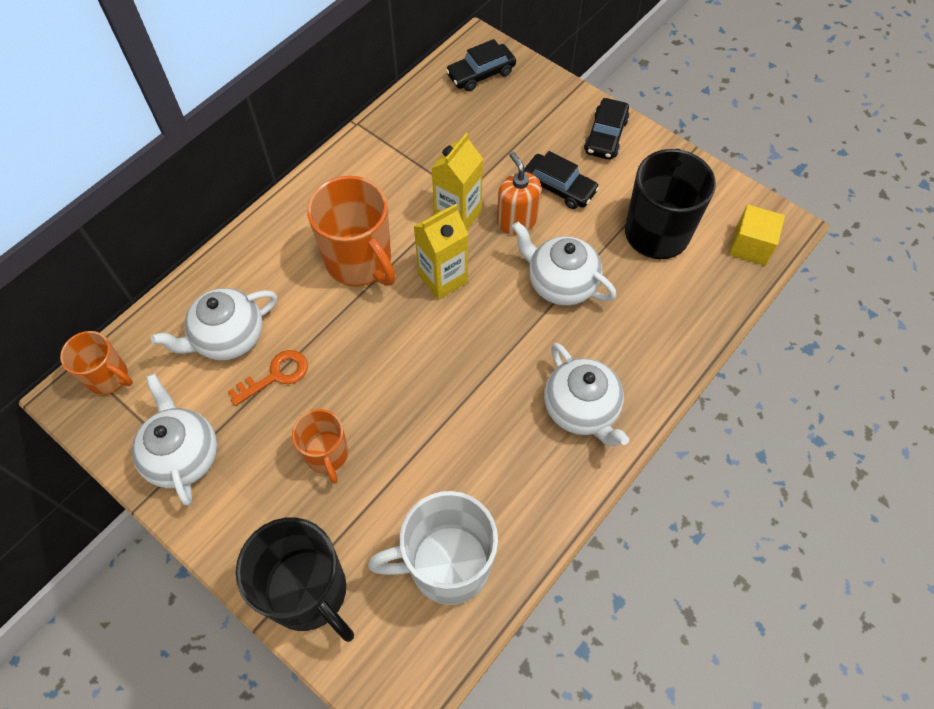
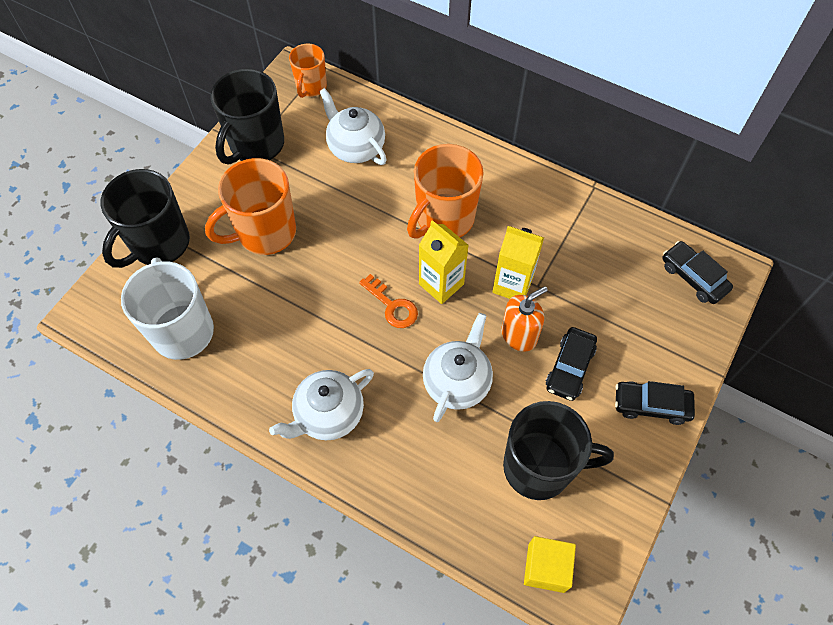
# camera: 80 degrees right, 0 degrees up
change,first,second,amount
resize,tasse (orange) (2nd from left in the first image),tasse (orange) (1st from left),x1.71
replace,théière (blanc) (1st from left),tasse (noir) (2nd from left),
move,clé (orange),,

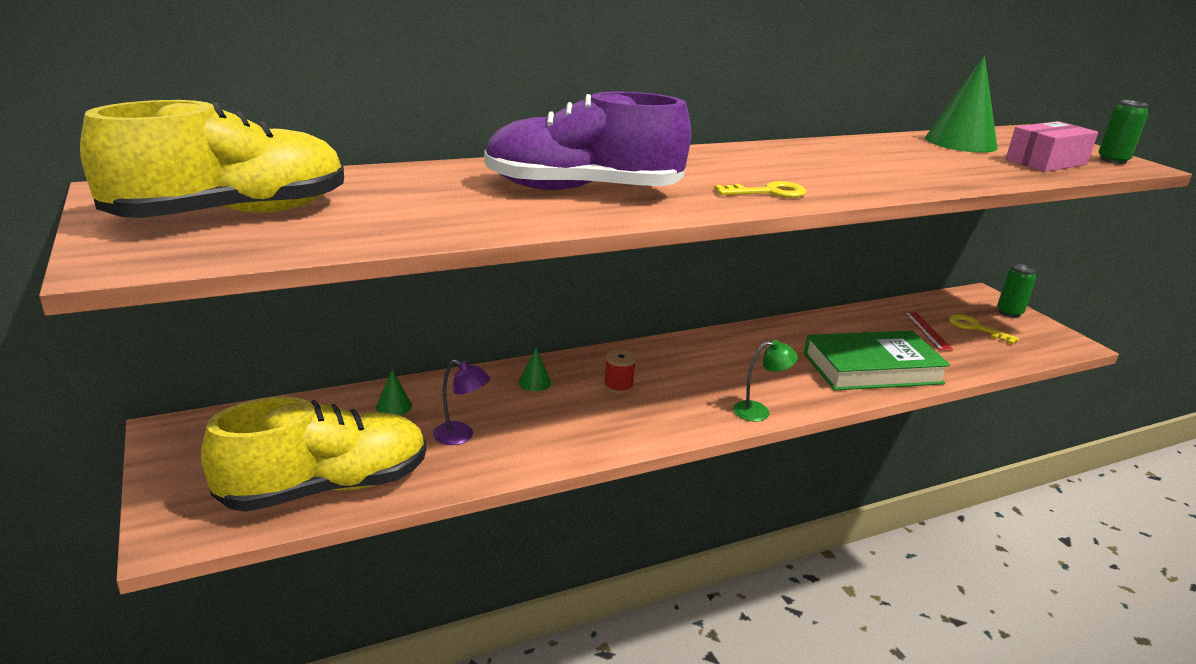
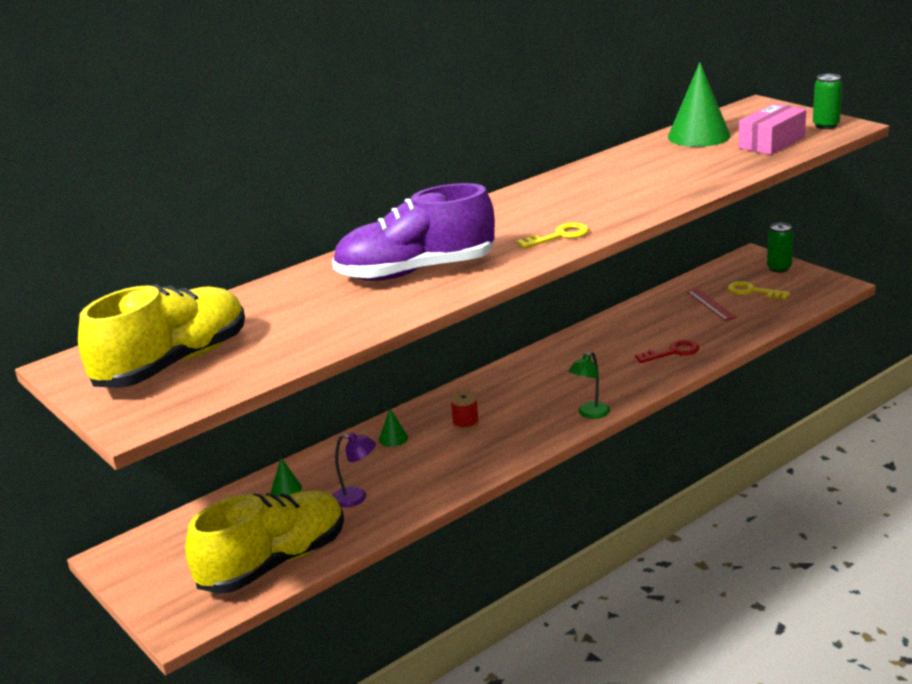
# camera: 10 degrees left, 0 degrees up
change,first,second,amount
rotate,lampe (vert),,150 degrees clockwise
replace,livre (vert),clé (rouge),

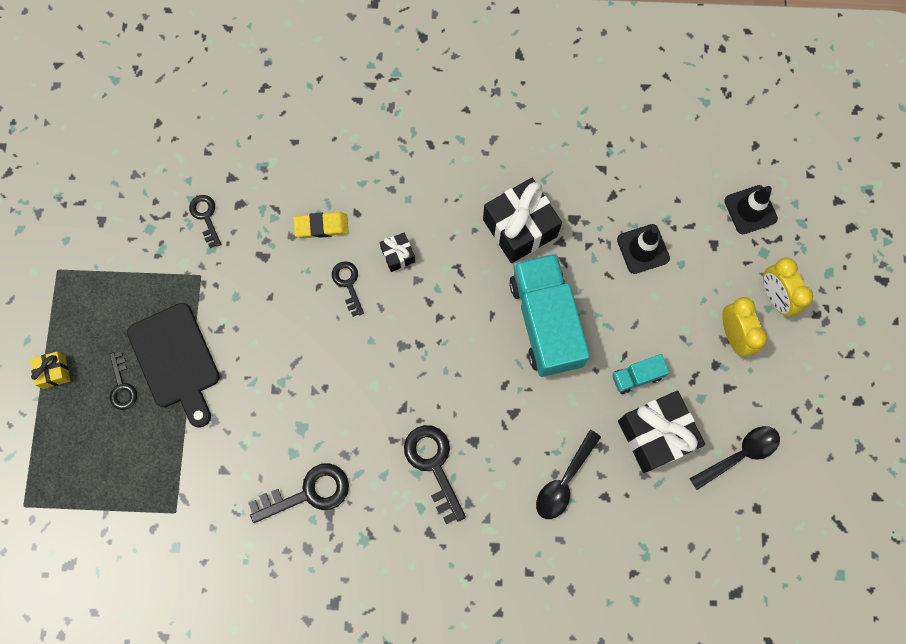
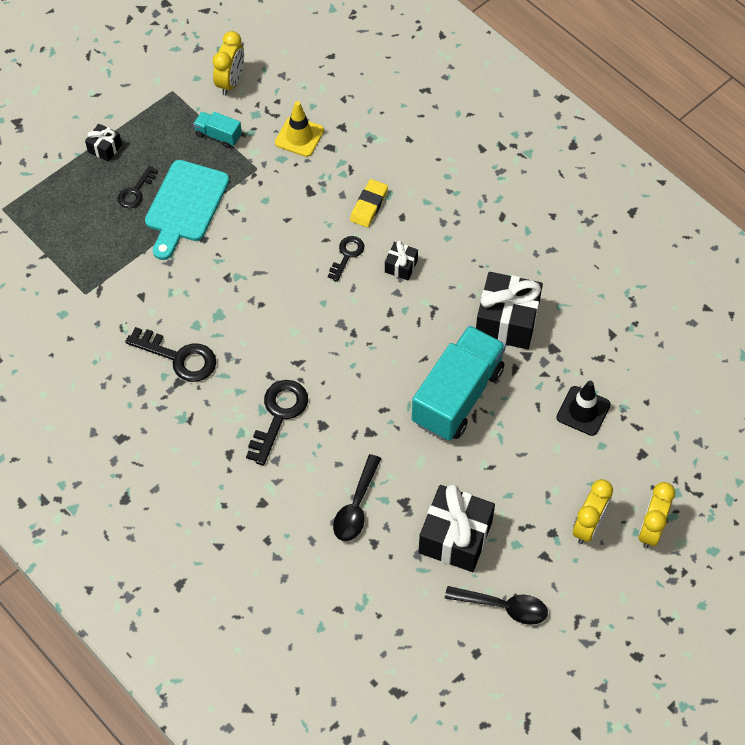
# camera: 45 degrees right, 15 degrees down
change,first,second,amount
recolor,cadeau (jaune),cadeau (noir) (1st from left),
recolor,planche à découper (noir),planche à découper (turquoise),
move,camion (turquoise) (2nd from left in the first image),camion (turquoise) (1st from left),
insert,,réveil (jaune) (1st from left),
replace,clé (noir) (2nd from left),cône de chantier (jaune),
rotate,cuillère (noir) (1st from left),,60 degrees counterclockwise
rotate,gomme (jaune),,75 degrees clockwise
delete,cône de chantier (noir) (2nd from left),,

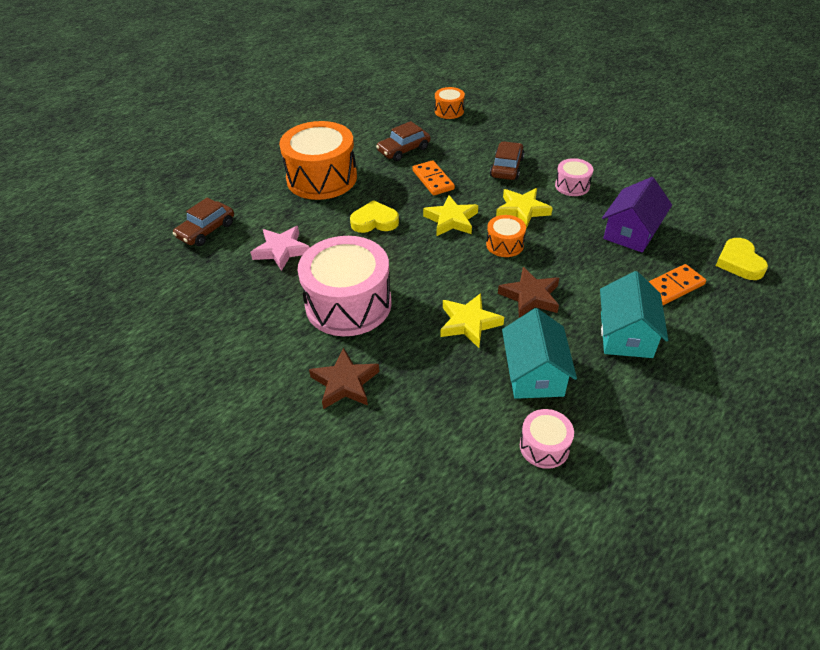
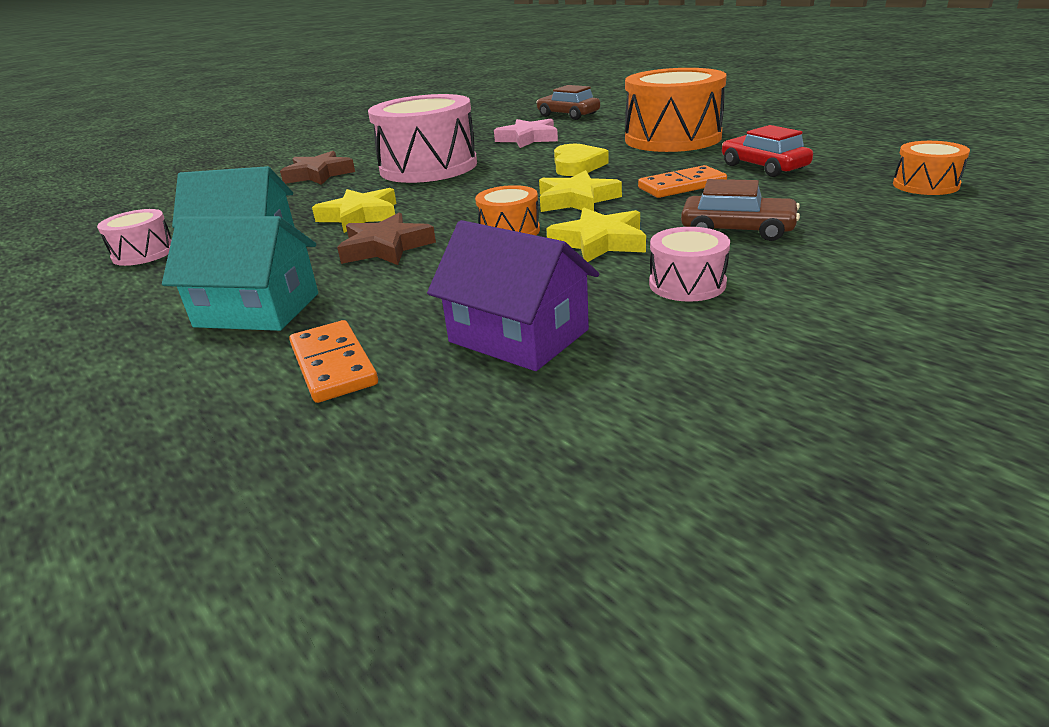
# camera: 95 degrees right, 15 degrees down
change,first,second,amount
recolor,voiture (marron) (2nd from left),voiture (rouge),
delete,cœur (jaune) (2nd from left),,

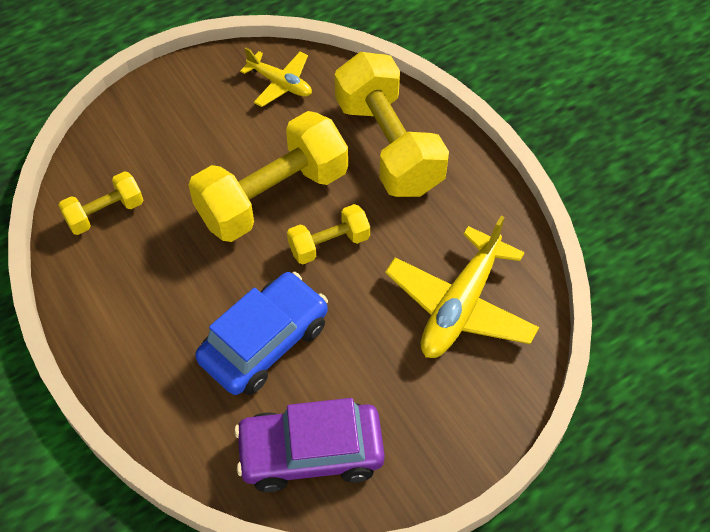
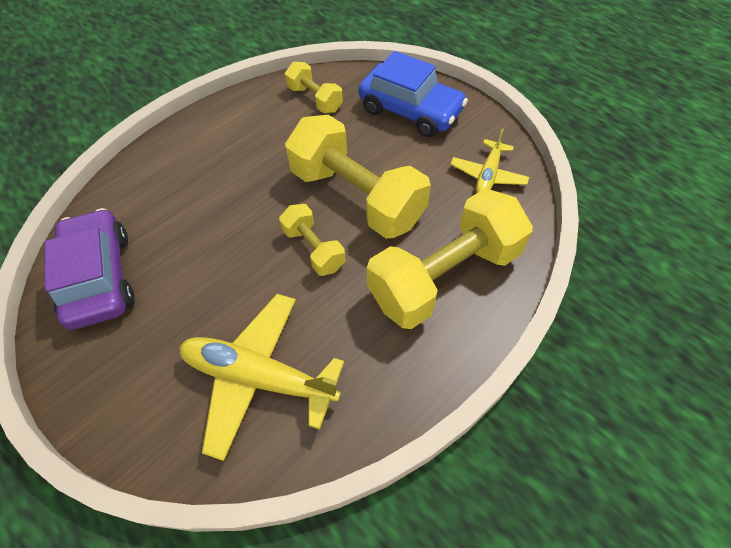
# camera: 80 degrees right, 0 degrees up
change,first,second,amount
move,voiture (bleu),,

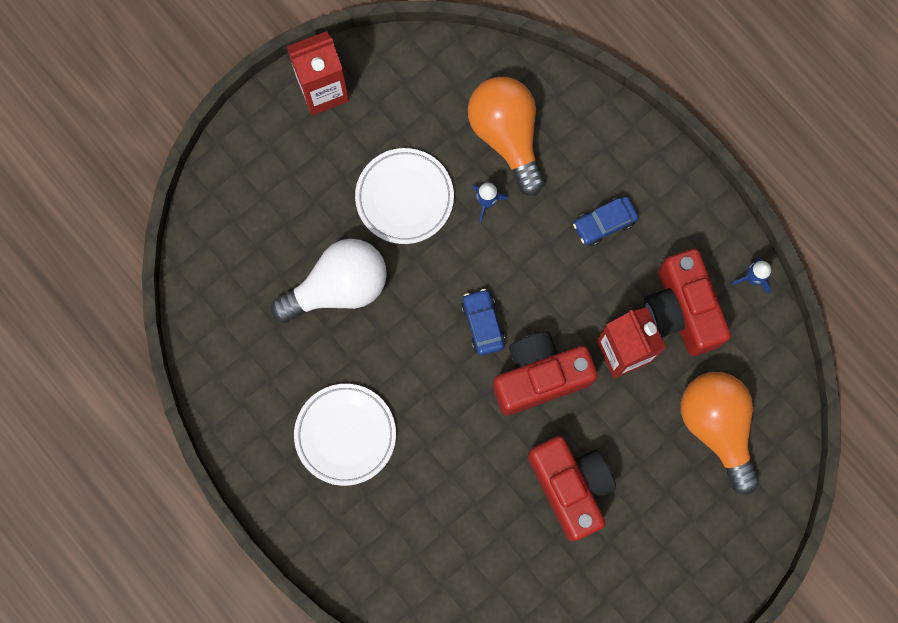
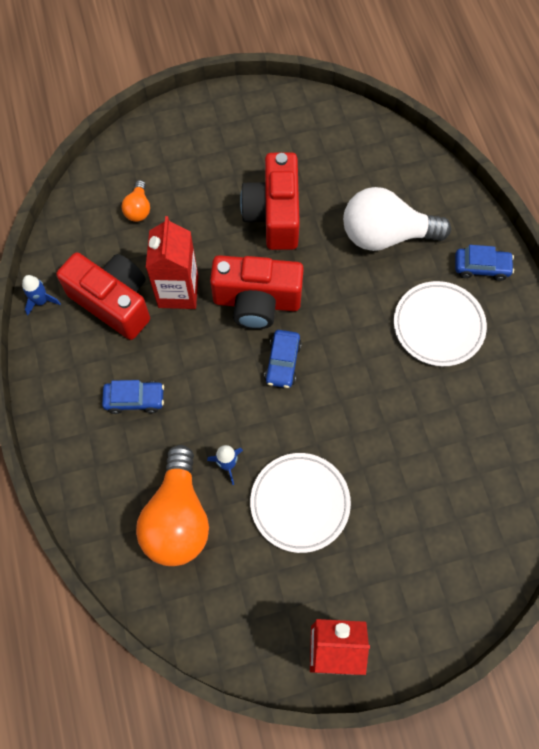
# camera: 155 degrees left, 10 degrees down
change,first,second,amount
rotate,appareil photo (rouge) (3rd from left in the first image),appareil photo (rouge) (1st from left),60 degrees counterclockwise
resize,ampoule (orange) (2nd from left in the first image),ampoule (orange) (1st from left),x0.47
move,ampoule (blanc),,
insert,,voiture (bleu) (3rd from left),

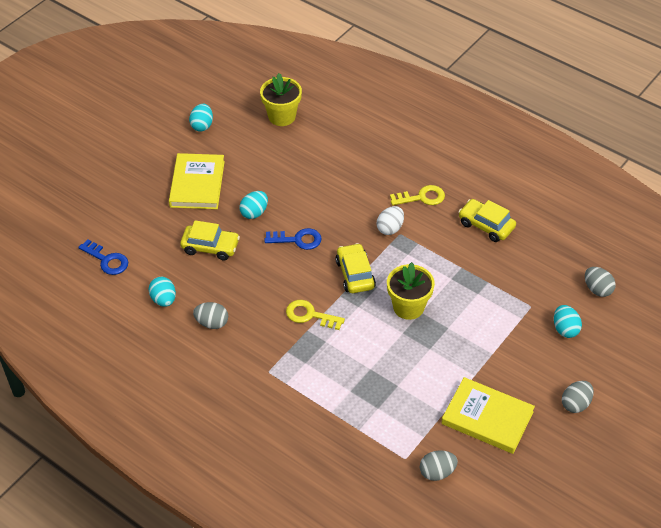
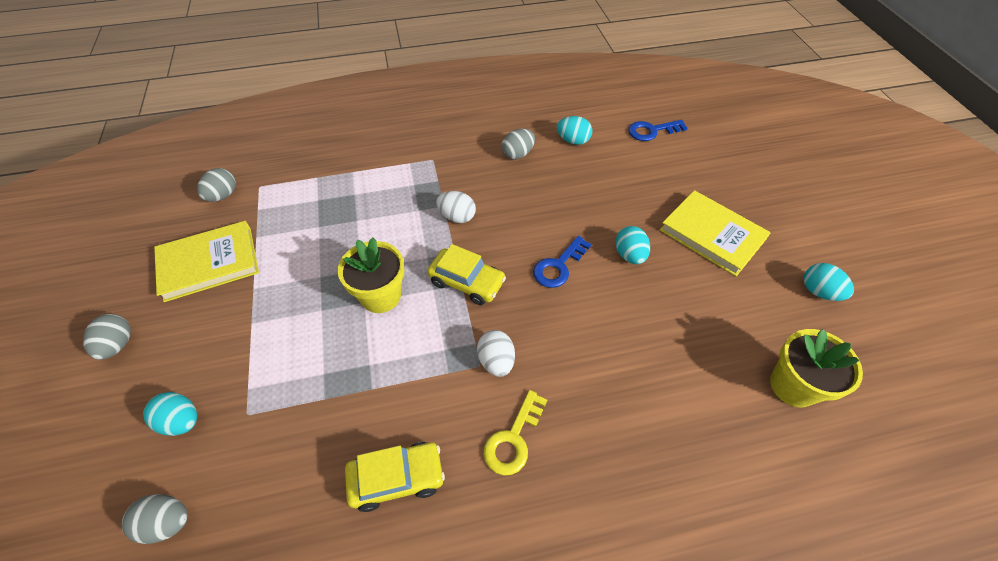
# camera: 130 degrees right, 5 degrees up
change,first,second,amount
replace,clé (jaune) (1st from left),œuf (blanc) (1st from left),
delete,voiture (jaune) (1st from left),,

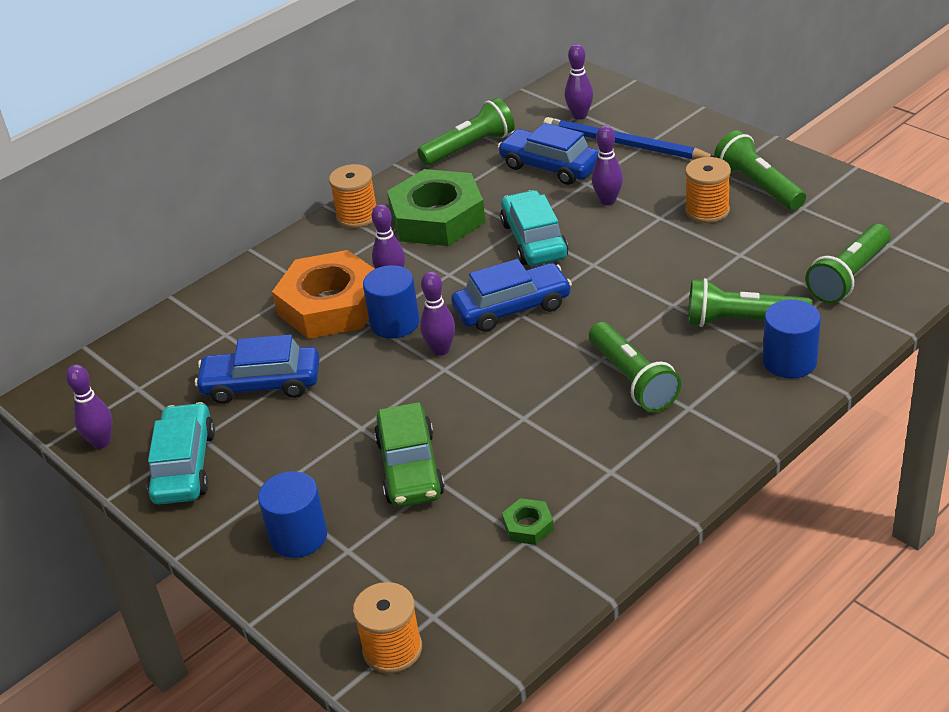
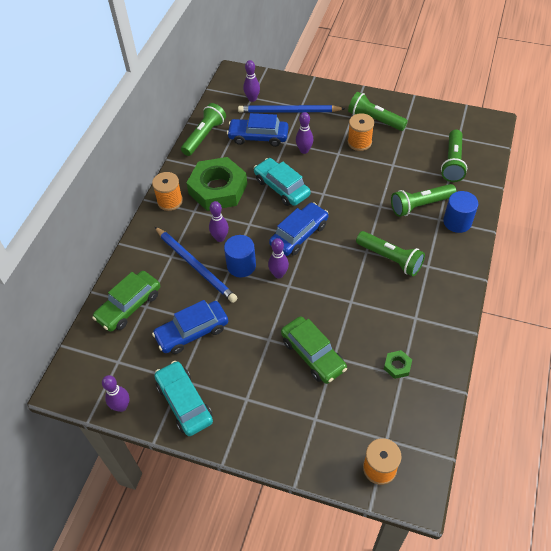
# camera: 30 degrees left, 15 degrees up
change,first,second,amount
insert,,voiture (vert) (1st from left),
replace,écrou (orange),crayon (bleu) (1st from left),
delete,cylindre (bleu) (1st from left),,

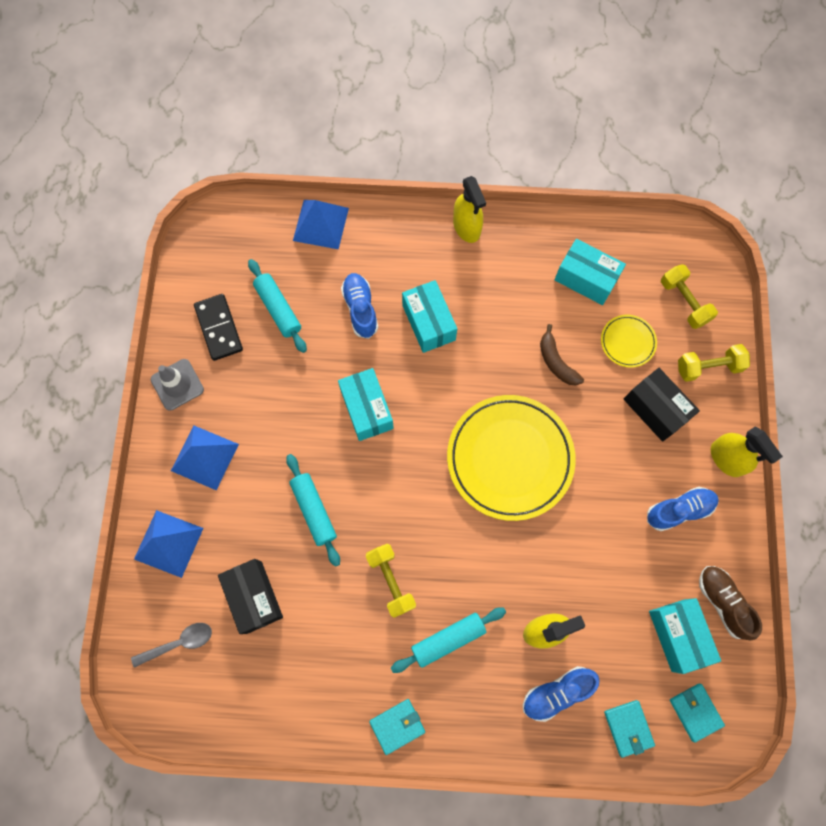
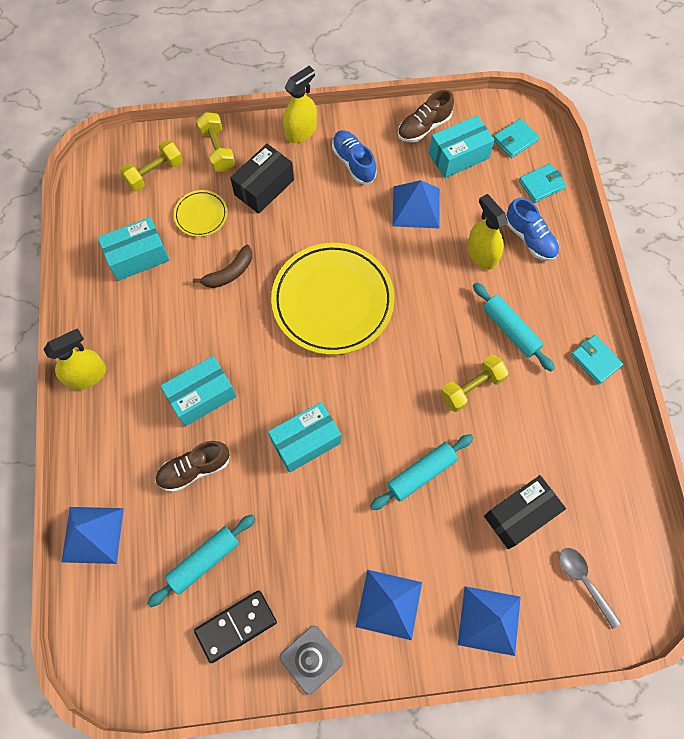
# camera: 100 degrees left, 5 degrees down
change,first,second,amount
rotate,boîte (turquoise) (3rd from left in the first image),boîte (turquoise) (1st from left),45 degrees clockwise
recolor,chaussure (bleu) (1st from left),chaussure (marron) (1st from left),
insert,,pyramide (bleu) (3rd from left),

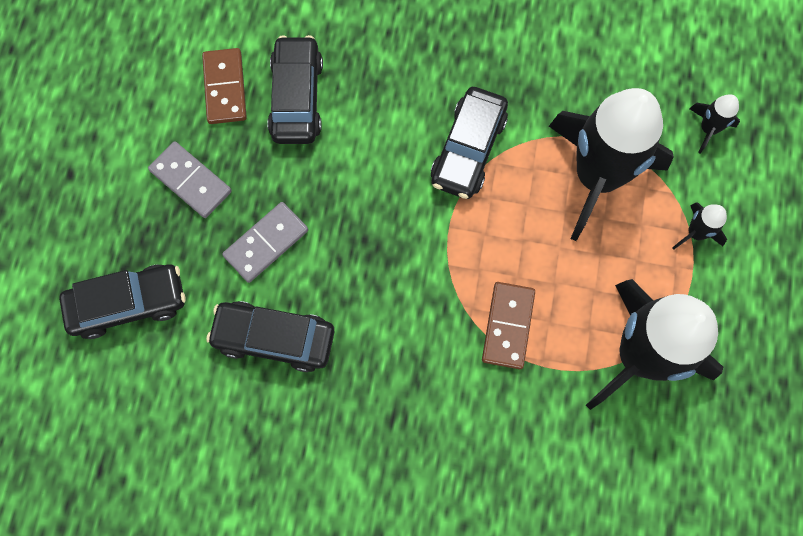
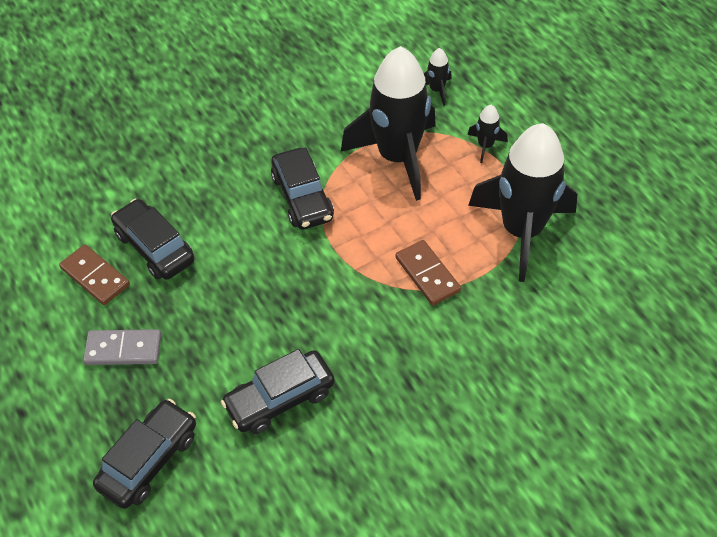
# camera: 40 degrees left, 20 degrees down
change,first,second,amount
delete,domino (gris) (2nd from left),,

